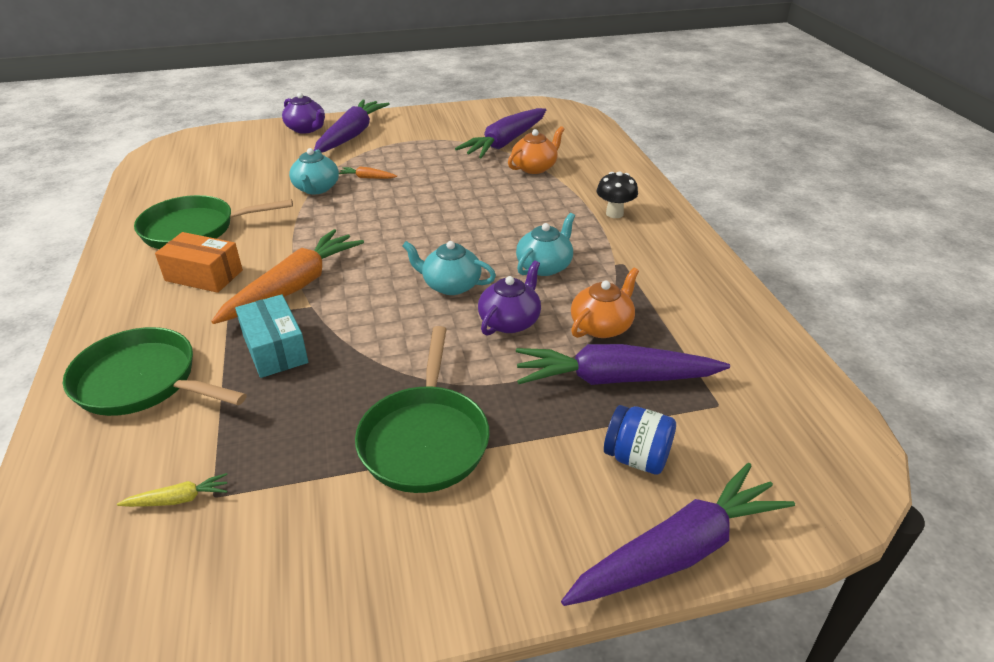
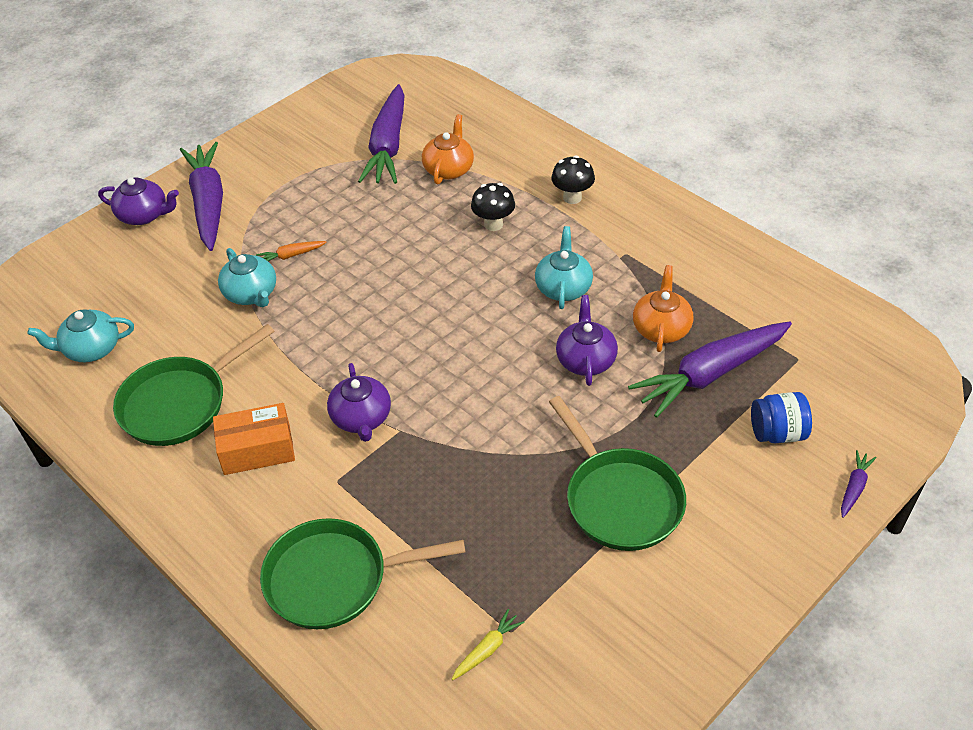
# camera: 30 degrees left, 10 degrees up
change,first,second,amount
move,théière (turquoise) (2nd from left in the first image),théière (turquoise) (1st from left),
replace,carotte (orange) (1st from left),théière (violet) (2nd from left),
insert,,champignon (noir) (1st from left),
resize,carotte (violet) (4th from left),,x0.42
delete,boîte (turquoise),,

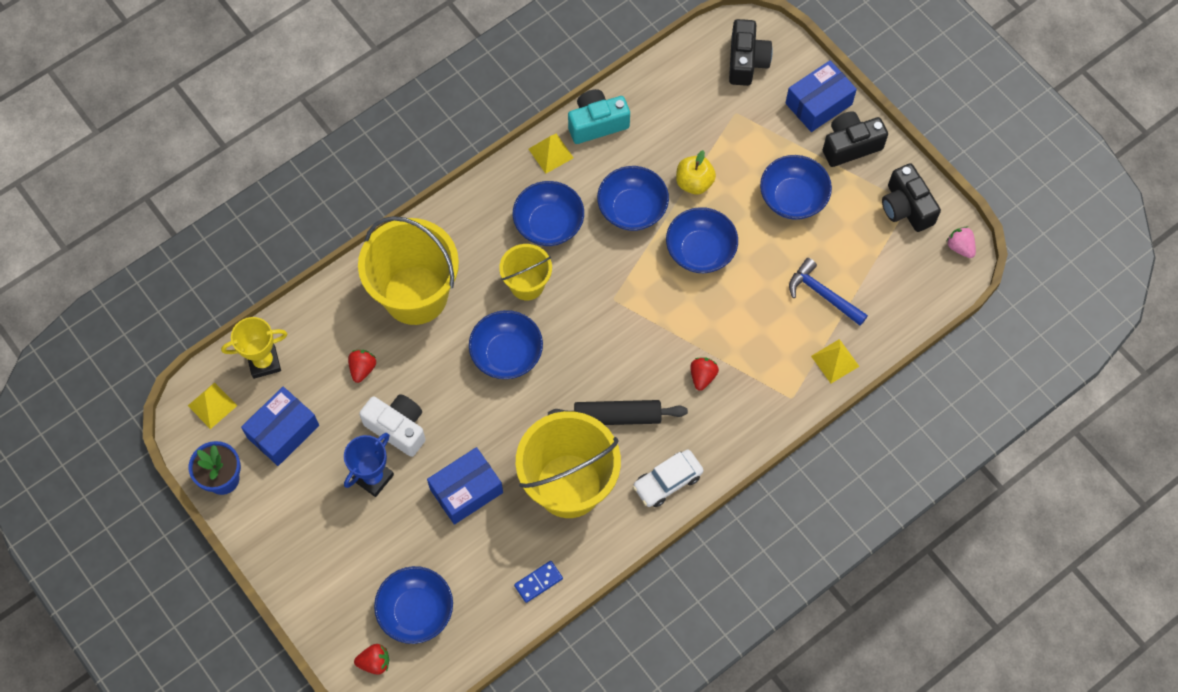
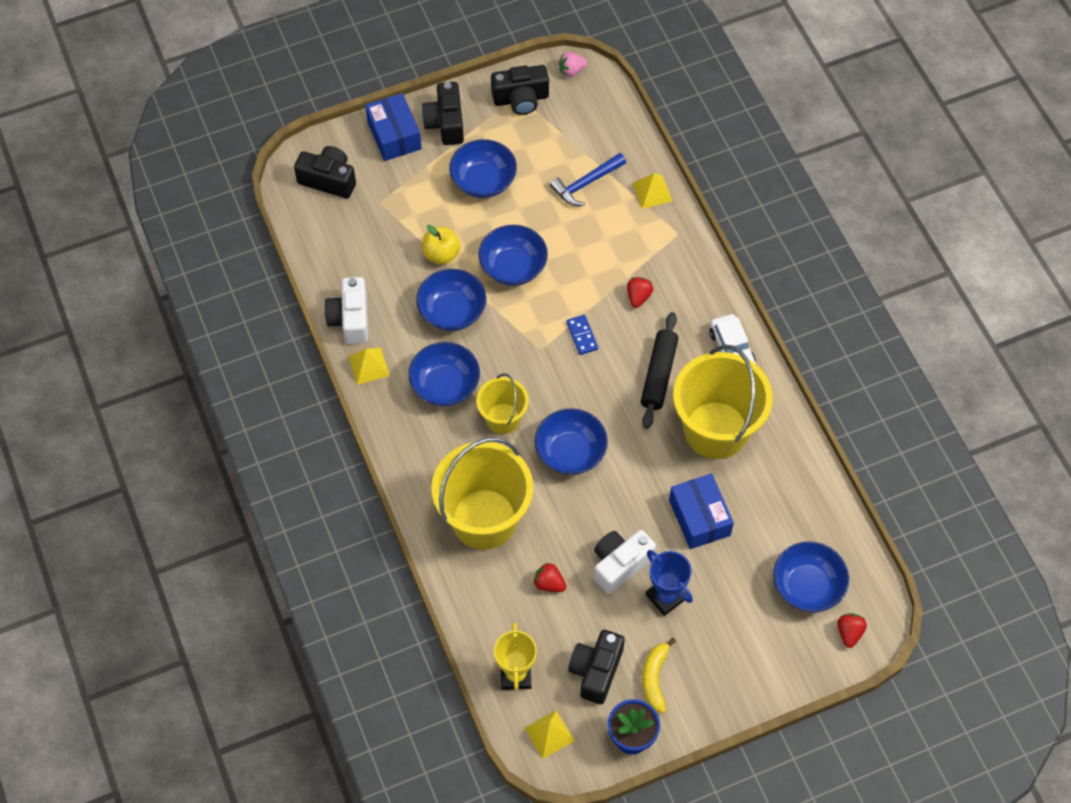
# camera: 75 degrees left, 5 degrees down
change,first,second,amount
recolor,appareil photo (turquoise),appareil photo (blanc) (1st from left),
move,domino (bleu),,
replace,boîte (bleu) (1st from left),appareil photo (noir) (4th from left),
rotate,fraise (rouge) (3rd from left in the first image),fraise (rouge) (2nd from left),75 degrees clockwise
insert,,banane (jaune),

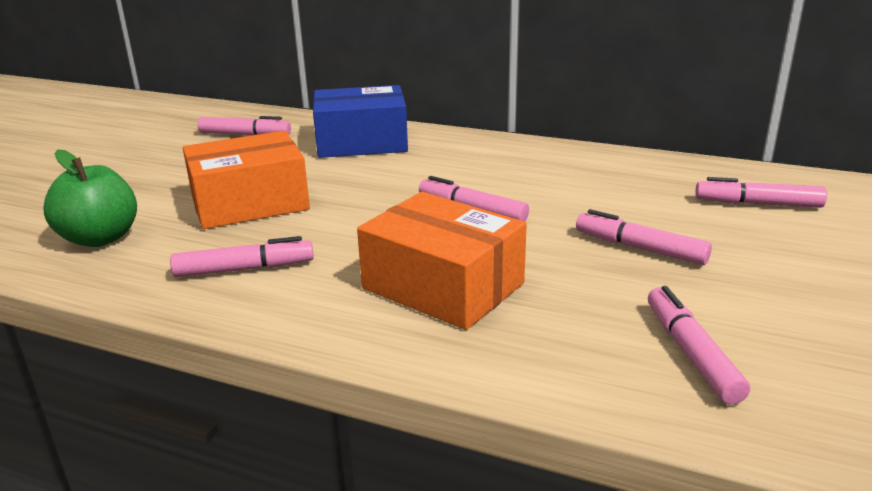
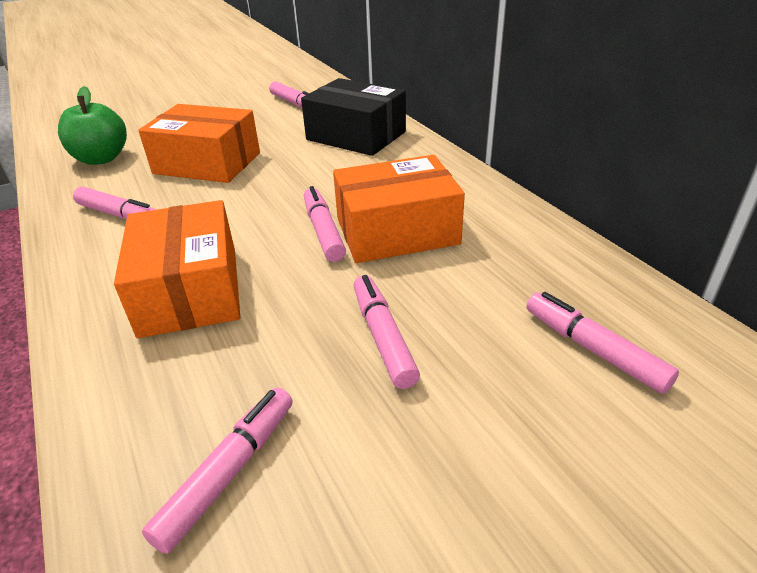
# camera: 40 degrees right, 10 degrees up
change,first,second,amount
recolor,boîte (bleu),boîte (noir),
insert,,boîte (orange) (3rd from left),

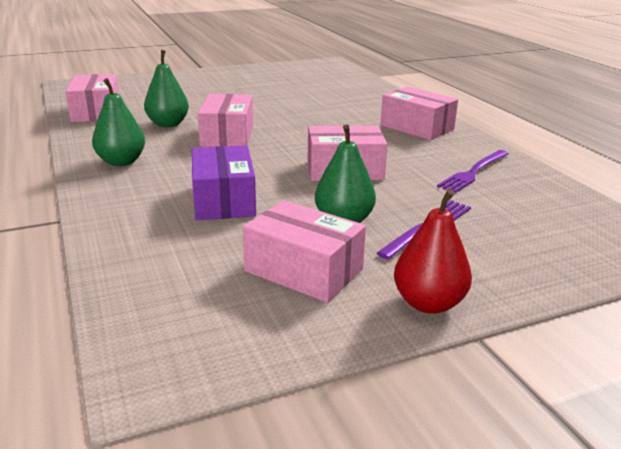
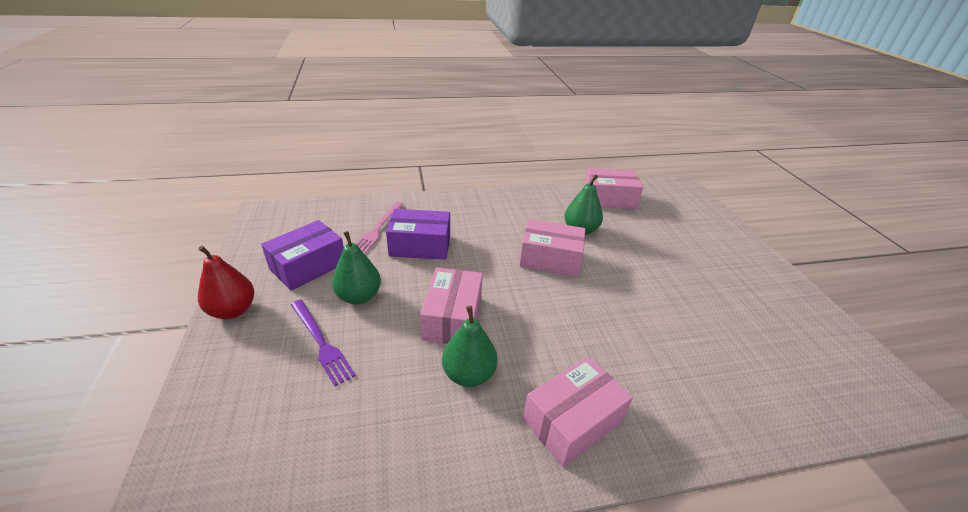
# camera: 100 degrees right, 10 degrees up
change,first,second,amount
recolor,boîte (rose) (3rd from left),boîte (violet) (1st from left),
insert,,fourchette (rose),
move,poire (vert) (1st from left in the first image),poire (vert) (2nd from left),
delete,fourchette (violet) (2nd from left),,

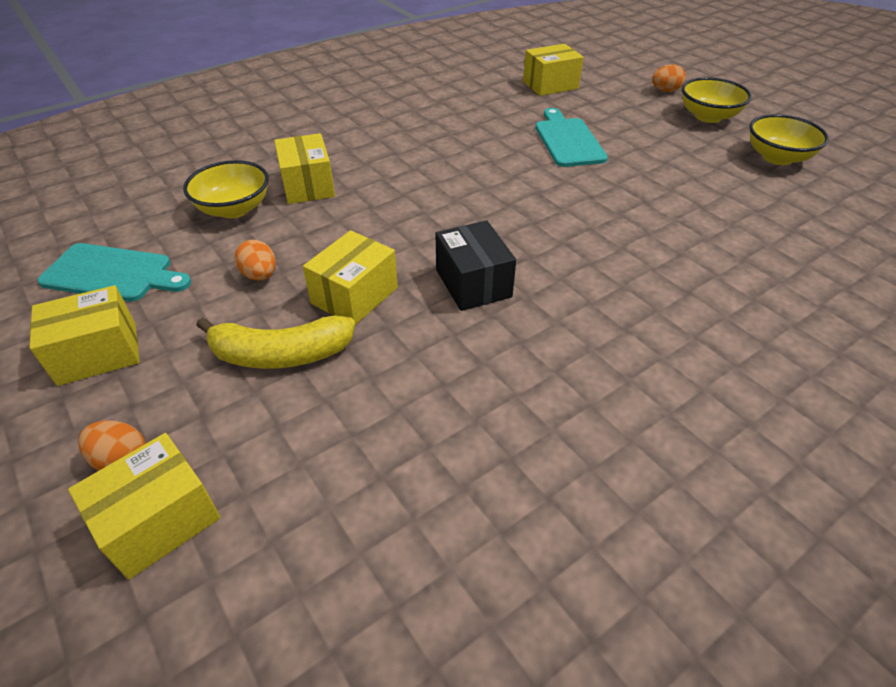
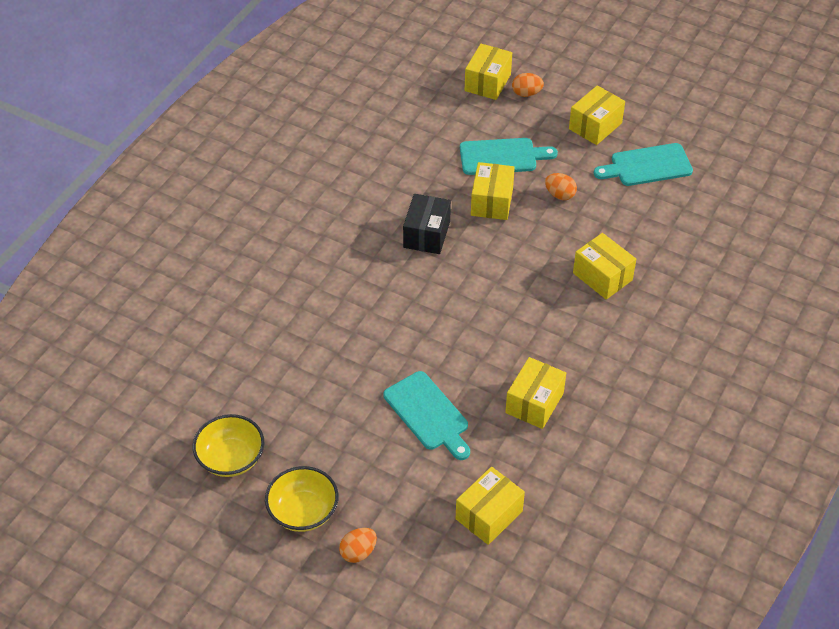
# camera: 155 degrees right, 5 degrees up
change,first,second,amount
rotate,boîte (noir),,60 degrees clockwise
replace,banane (jaune),planche à découper (turquoise) (2nd from left),
insert,,boîte (jaune) (4th from left),
delete,bol (jaune) (1st from left),,

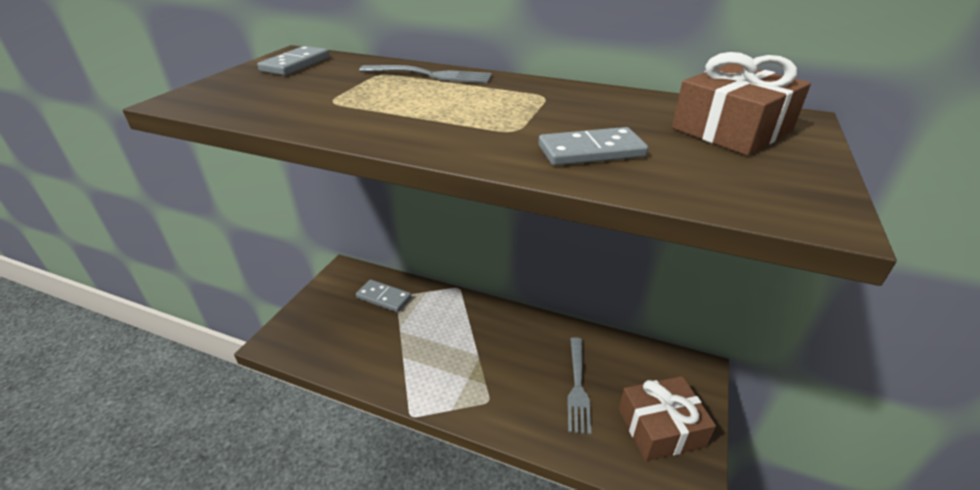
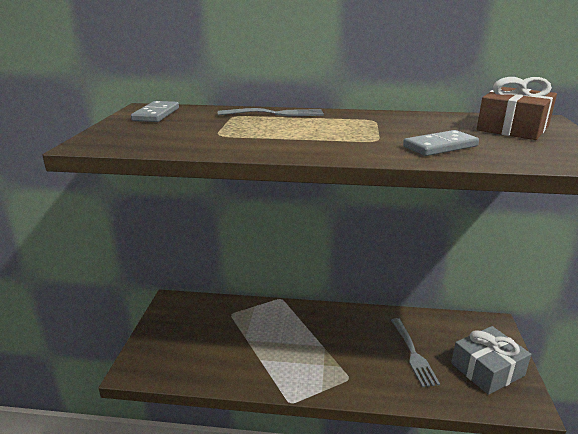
# camera: 15 degrees left, 10 degrees down
change,first,second,amount
recolor,cadeau (marron) (1st from left),cadeau (gris),
delete,domino (gris) (2nd from left),,

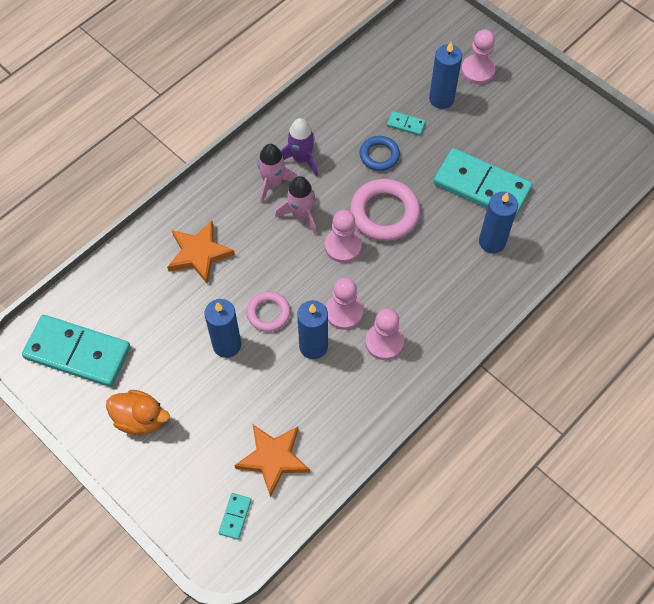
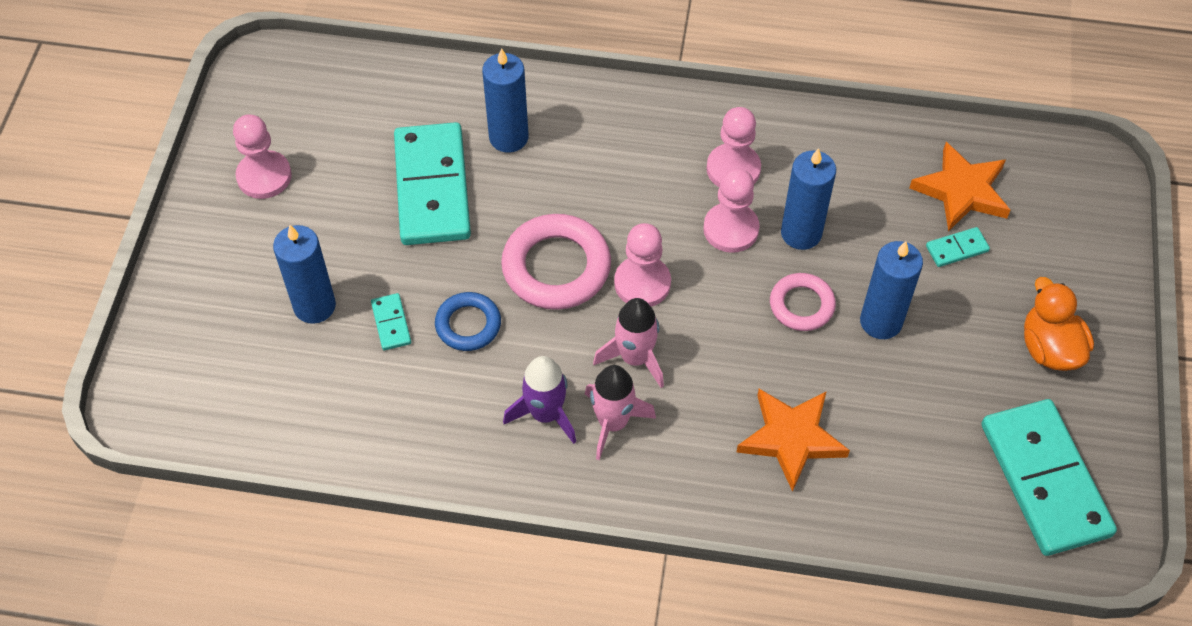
# camera: 125 degrees left, 5 degrees down
change,first,second,amount
move,pion (rose) (4th from left in the first image),pion (rose) (1st from left),
move,domino (turquoise) (2nd from left in the first image),domino (turquoise) (3rd from left),

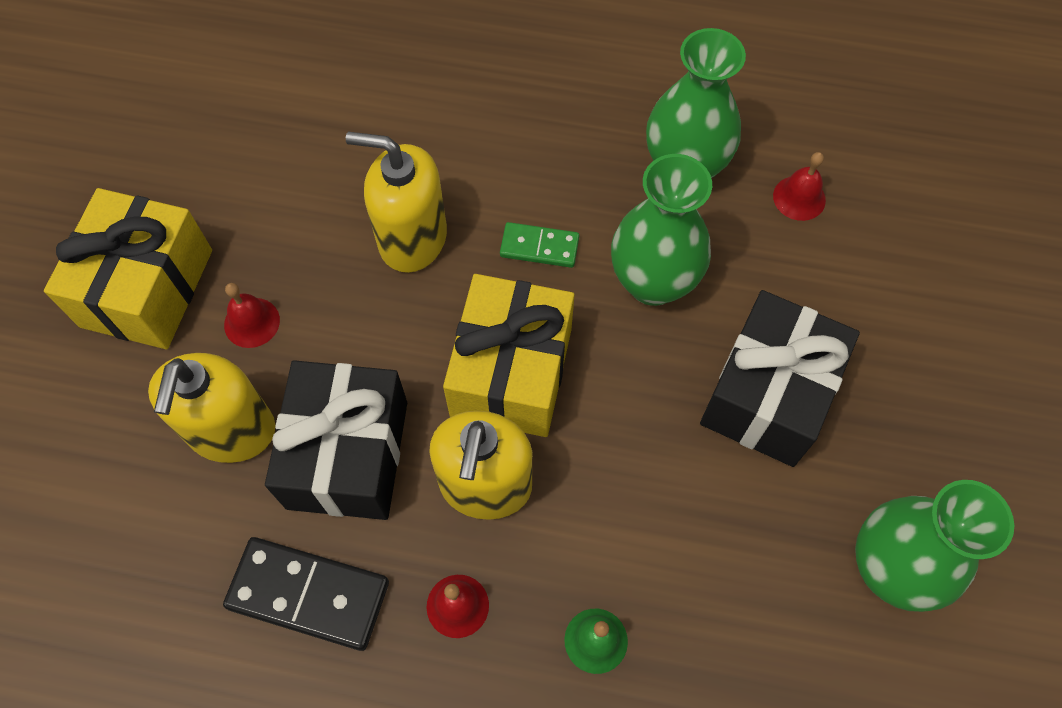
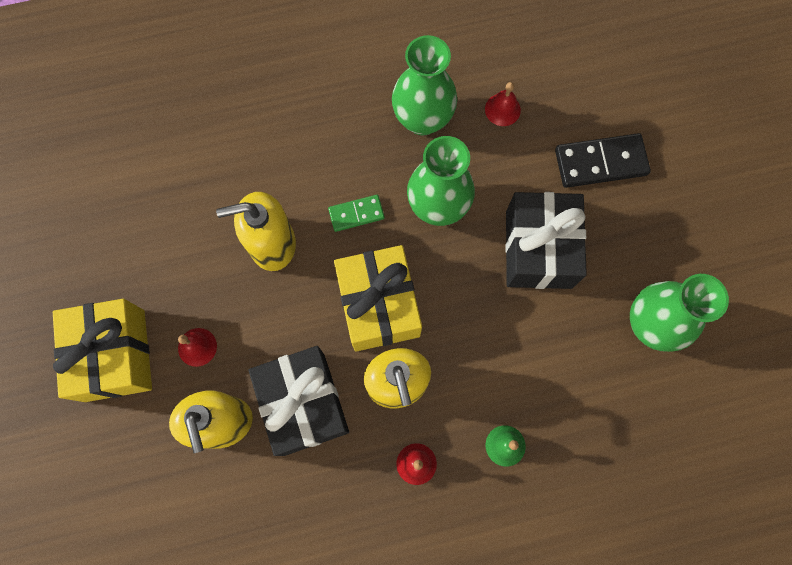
# camera: 25 degrees left, 10 degrees up
change,first,second,amount
move,domino (noir),,

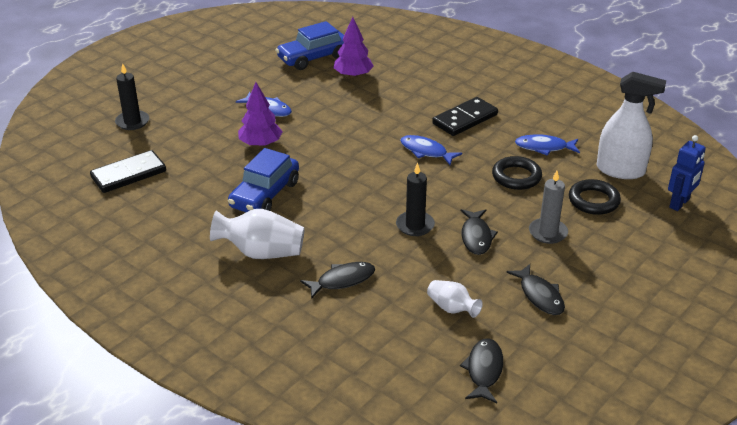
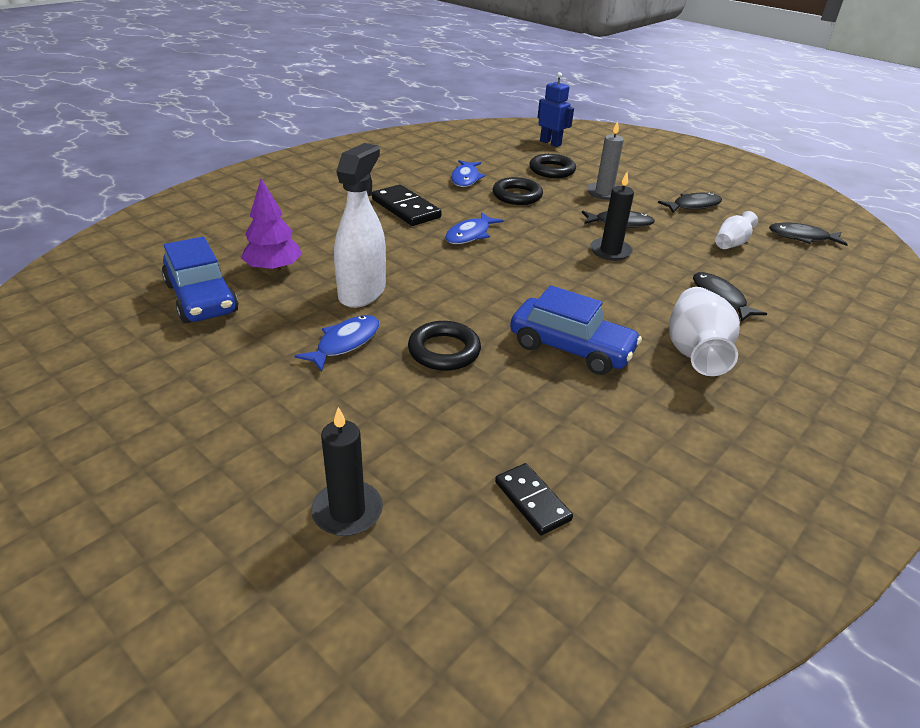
# camera: 90 degrees left, 0 degrees up
change,first,second,amount
move,vaporisateur (blanc),,
replace,arbre (violet) (1st from left),anneau (noir) (1st from left),
resize,domino (noir) (1st from left in the first image),domino (noir) (2nd from left),x0.62

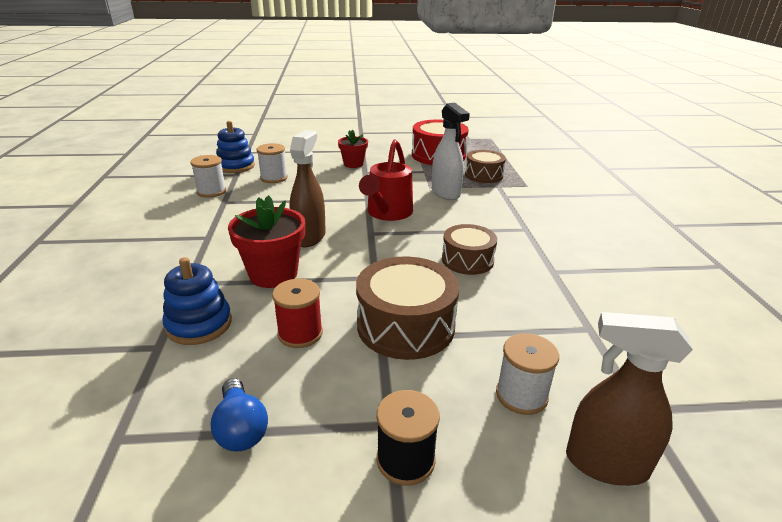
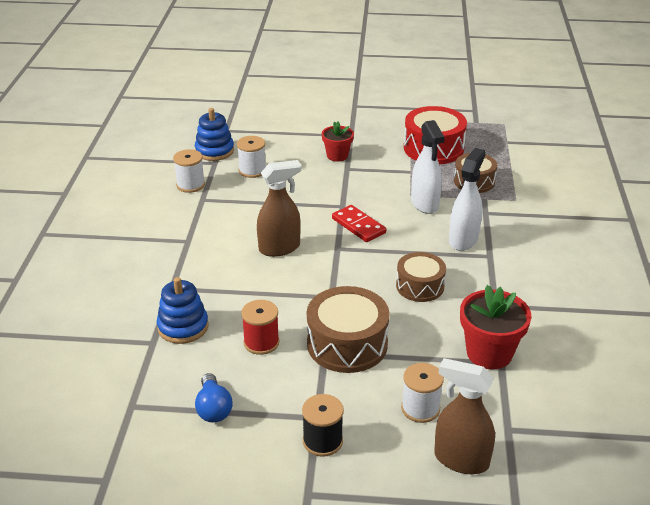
# camera: 10 degrees right, 5 degrees up
change,first,second,amount
rotate,vaporisateur (marron) (1st from left),,45 degrees clockwise
replace,arrosoir (rouge),domino (rouge),
insert,,vaporisateur (blanc) (2nd from left),
move,pot de fleurs (rouge) (1st from left in the first image),pot de fleurs (rouge) (2nd from left),

